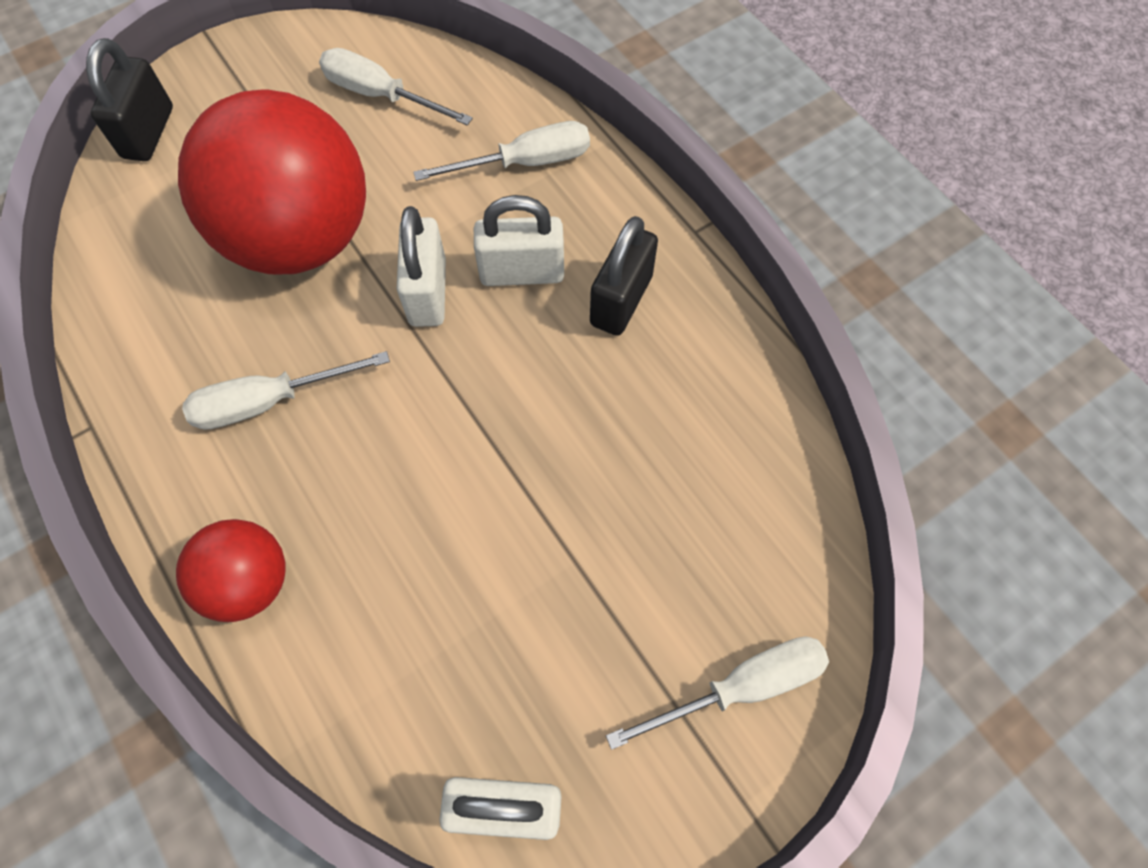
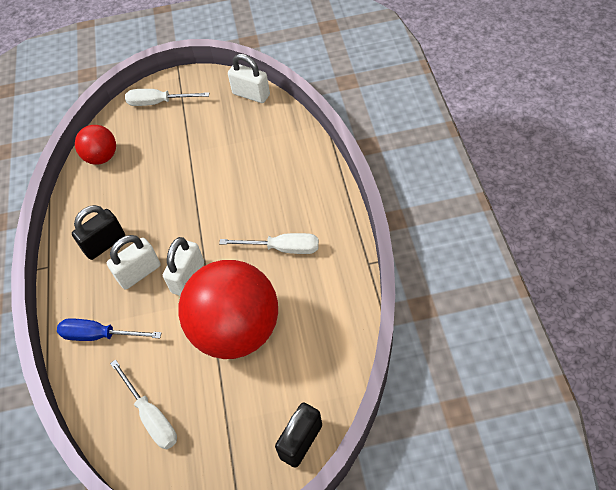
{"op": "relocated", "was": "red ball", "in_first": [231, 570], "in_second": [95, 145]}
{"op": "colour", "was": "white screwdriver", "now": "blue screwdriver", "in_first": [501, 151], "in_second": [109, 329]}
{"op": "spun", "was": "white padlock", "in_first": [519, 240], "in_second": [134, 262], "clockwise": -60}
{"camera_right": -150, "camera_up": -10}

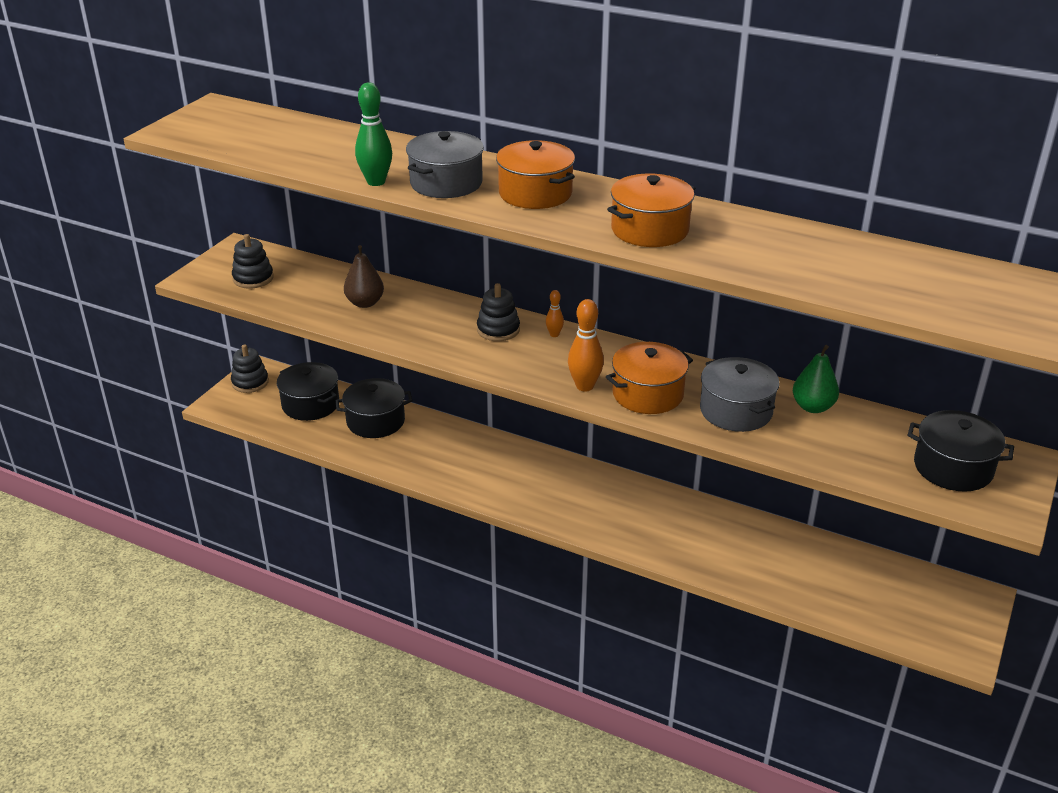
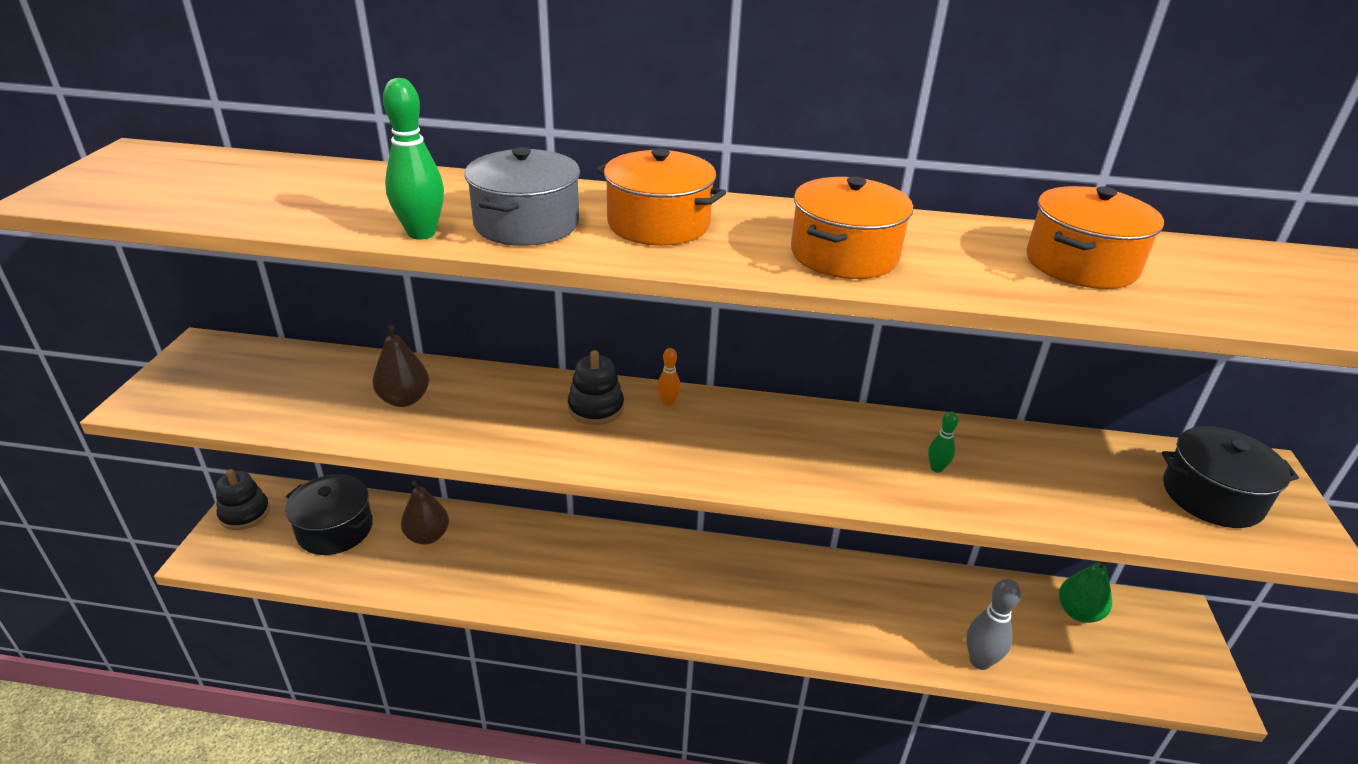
{"op": "missing", "was": "black stacking toy", "in_first": [253, 261]}
{"op": "exchanged", "was": "black pot", "now": "brown pear", "in_first": [373, 408], "in_second": [425, 513]}
{"op": "missing", "was": "orange bowling pin", "in_first": [586, 345]}
{"op": "relocated", "was": "orange pot", "in_first": [649, 378], "in_second": [1095, 237]}
{"op": "exchanged", "was": "grey pot", "now": "green bowling pin", "in_first": [740, 394], "in_second": [943, 442]}
{"op": "relocated", "was": "green pear", "in_first": [816, 379], "in_second": [1085, 592]}
{"op": "appeared", "now": "grey bowling pin", "in_second": [993, 624]}
{"camera_right": -20, "camera_up": 0}

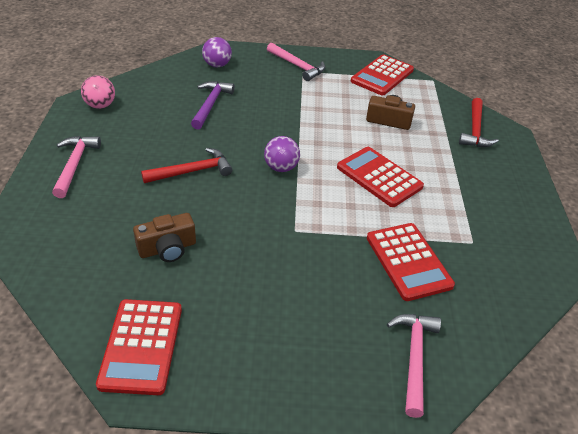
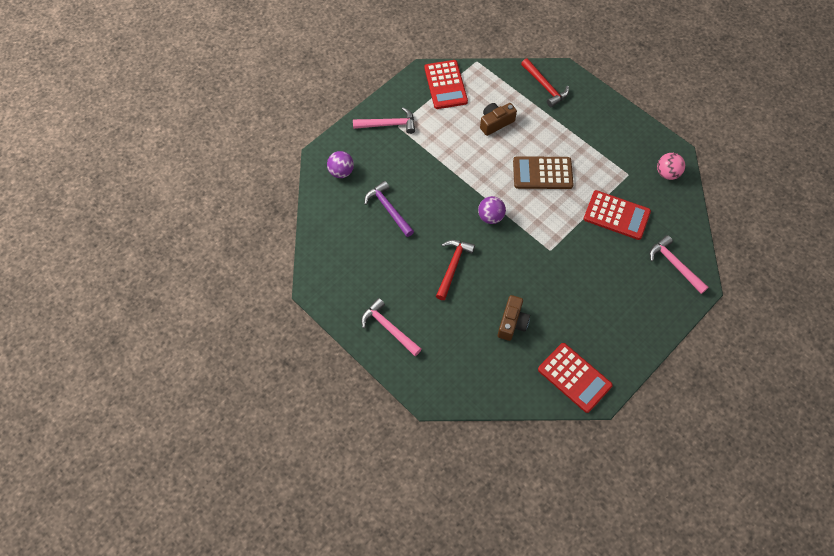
{"op": "relocated", "was": "pink ball", "in_first": [98, 92], "in_second": [671, 166]}
{"op": "colour", "was": "red calculator", "now": "brown calculator", "in_first": [380, 177], "in_second": [543, 172]}
{"camera_right": -45, "camera_up": 20}

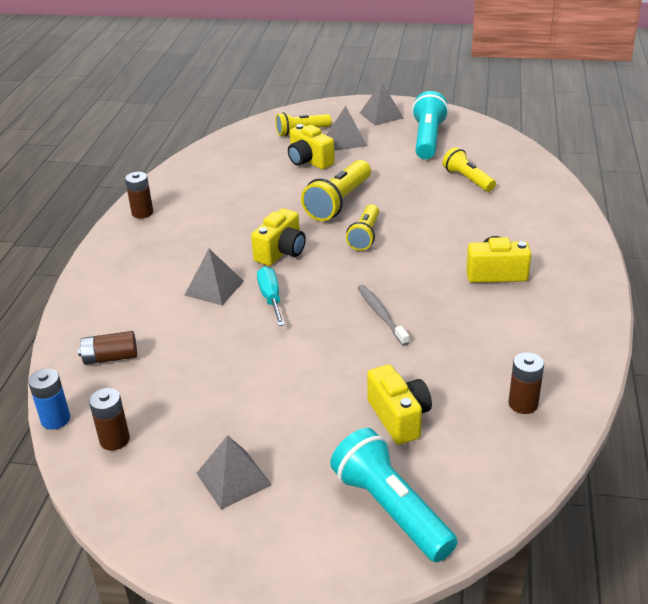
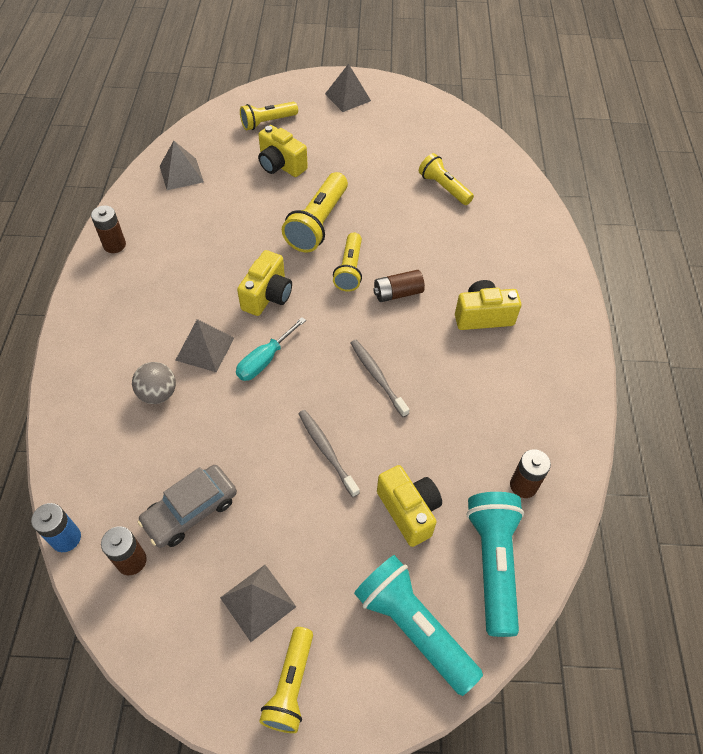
{"op": "relocated", "was": "brown battery", "in_first": [107, 348], "in_second": [399, 286]}
{"op": "spun", "was": "turquoise screwdriver", "in_first": [271, 296], "in_second": [271, 349], "clockwise": -120}
{"op": "relocated", "was": "grey pyramid", "in_first": [347, 128], "in_second": [182, 165]}
{"op": "relocated", "was": "turquoise flashlight", "in_first": [430, 125], "in_second": [495, 564]}
{"op": "appeared", "now": "grey ball", "in_second": [154, 383]}
{"op": "appeared", "now": "grey car", "in_second": [187, 506]}
{"op": "appeared", "now": "yellow flashlight", "in_second": [286, 680]}
{"op": "appeared", "now": "grey toothbrush", "in_second": [329, 453]}
{"camera_right": -10, "camera_up": 20}

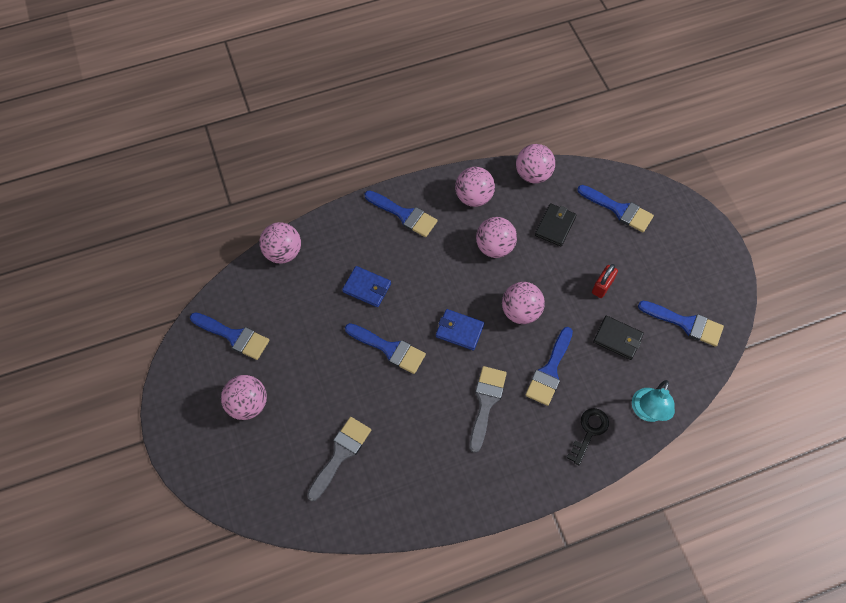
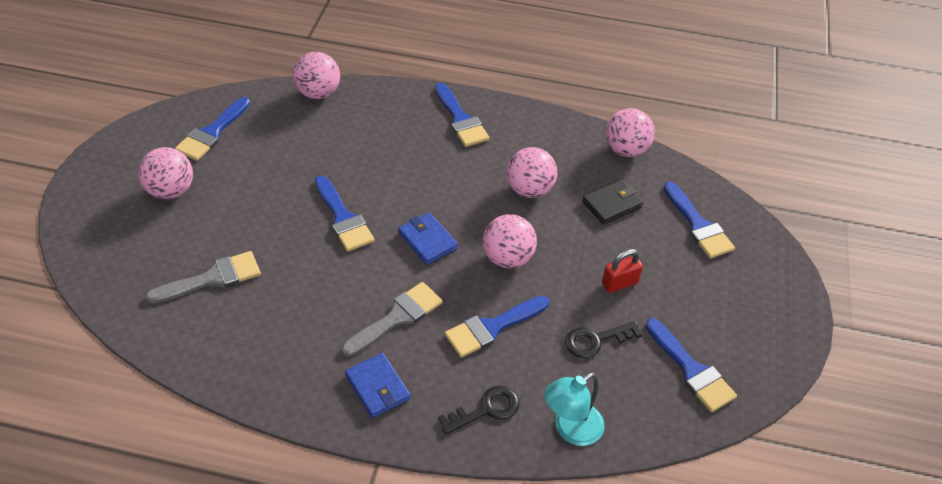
{"op": "spun", "was": "blue brush", "in_first": [229, 336], "in_second": [212, 129], "clockwise": 60}
{"op": "relocated", "was": "blue wallet", "in_first": [366, 286], "in_second": [378, 385]}
{"op": "missing", "was": "pink ball", "in_first": [475, 187]}
{"op": "exchanged", "was": "black wallet", "now": "black key", "in_first": [618, 338], "in_second": [603, 339]}
{"camera_right": 30, "camera_up": -15}

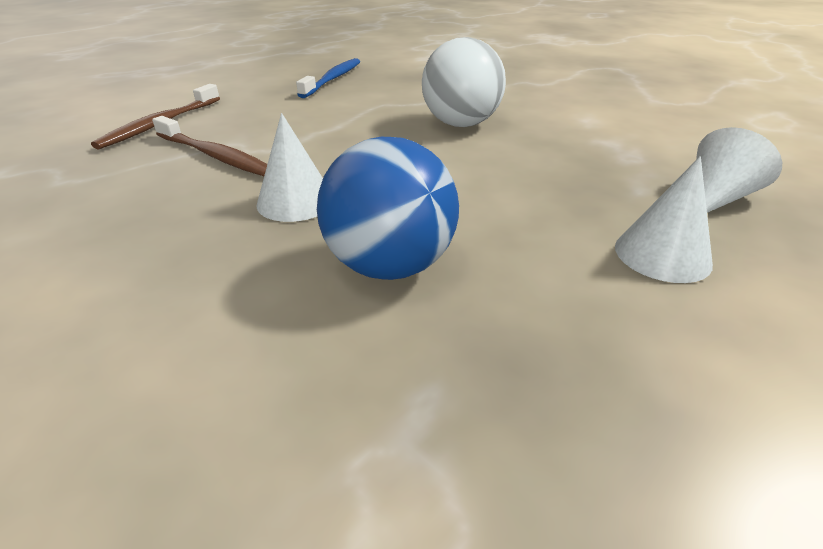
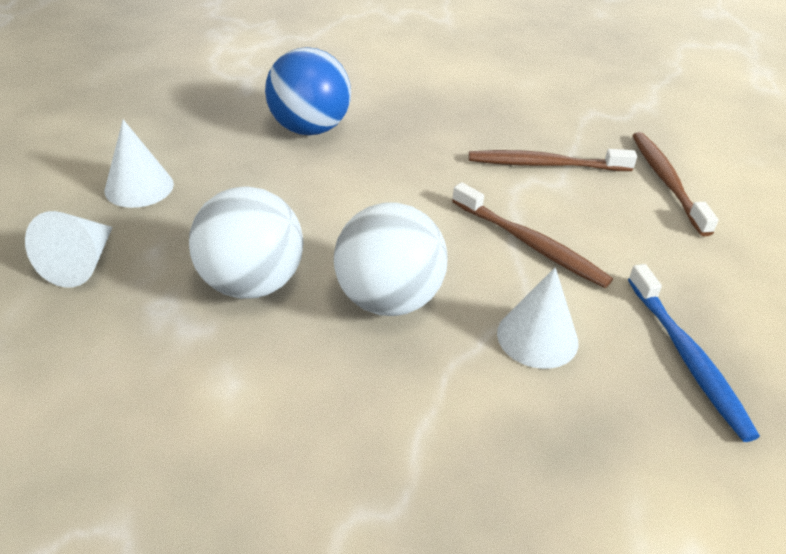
{"op": "relocated", "was": "white cone", "in_first": [289, 167], "in_second": [538, 318]}
{"op": "appeared", "now": "white ball", "in_second": [246, 242]}
{"op": "appeared", "now": "brown toothbrush", "in_second": [532, 235]}
{"camera_right": 145, "camera_up": 5}

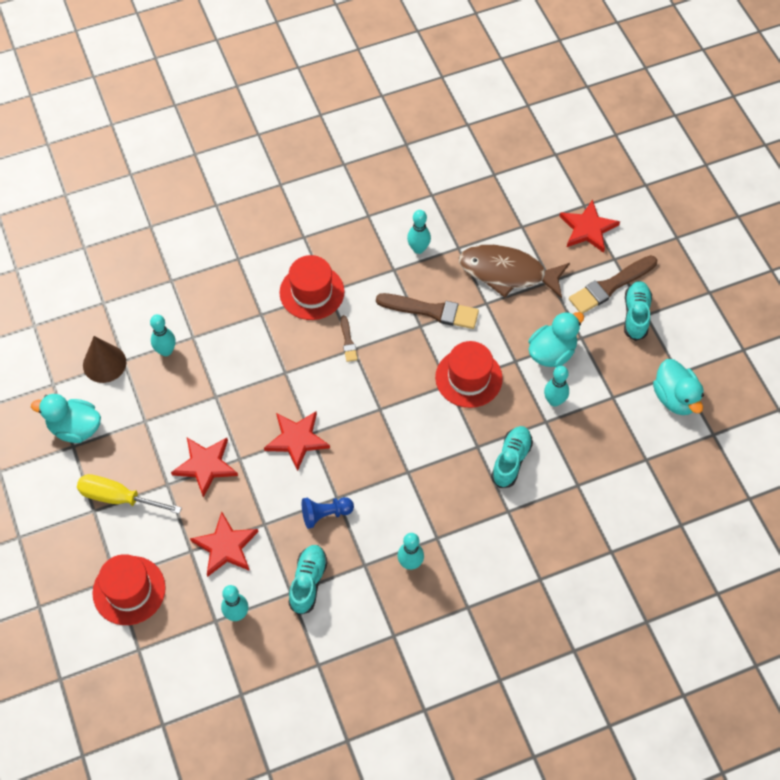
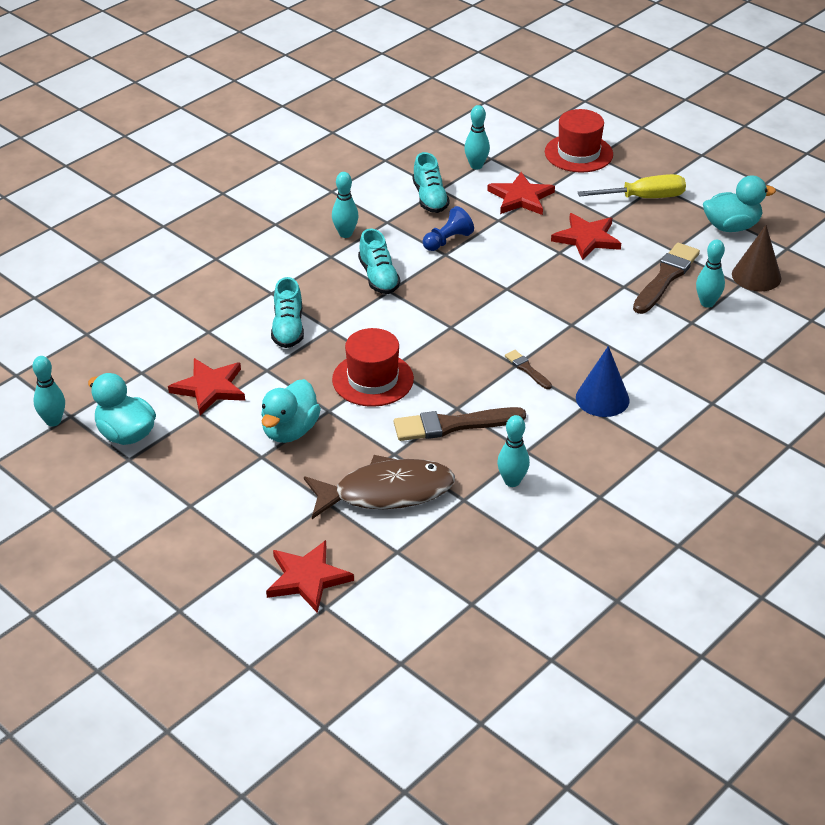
{"op": "relocated", "was": "red star", "in_first": [297, 441], "in_second": [206, 386]}
{"op": "exchanged", "was": "red hat", "now": "blue cone", "in_first": [312, 287], "in_second": [602, 381]}
{"op": "relocated", "was": "turquoise bowling pin", "in_first": [556, 386], "in_second": [49, 391]}
{"op": "relocated", "was": "brown brush", "in_first": [613, 284], "in_second": [666, 278]}
{"op": "relocated", "was": "turquoise shoe", "in_first": [638, 311], "in_second": [379, 261]}
{"camera_right": 155, "camera_up": -20}

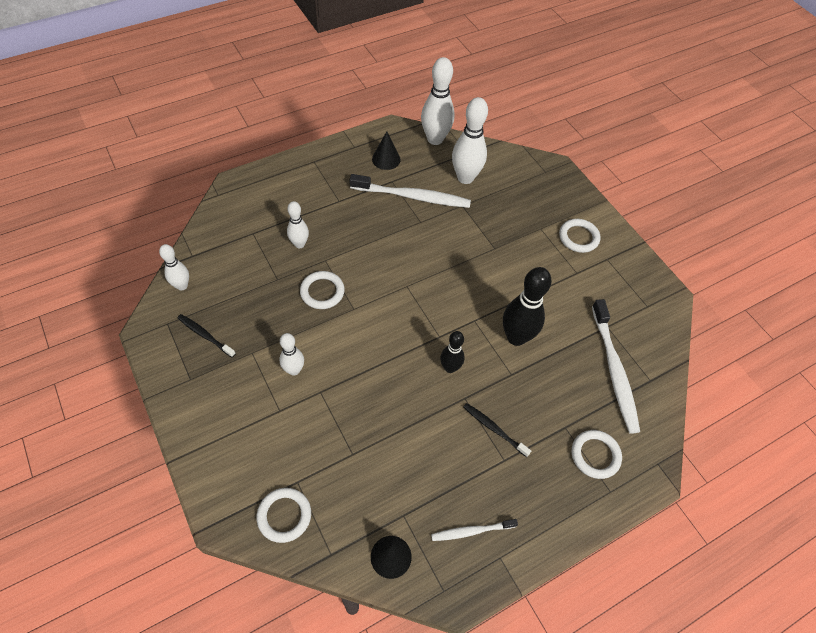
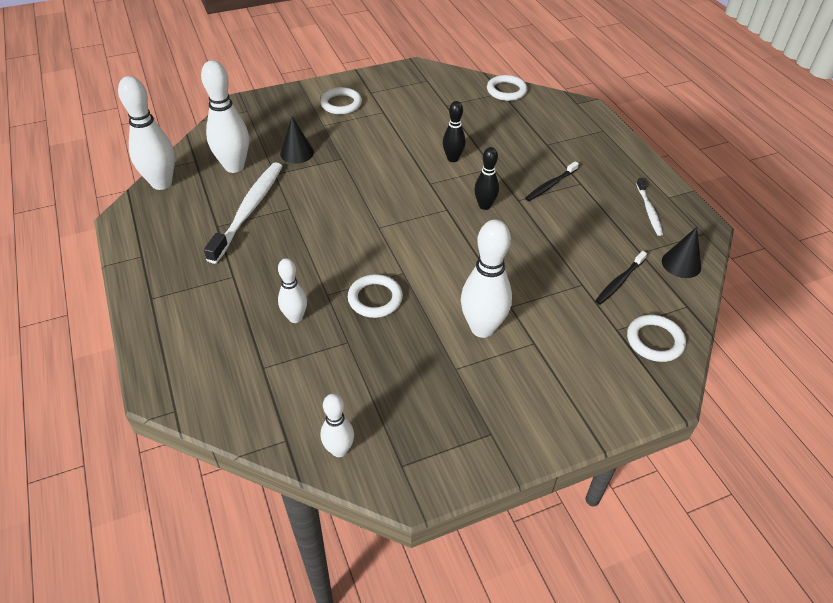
{"op": "relocated", "was": "black toothbrush", "in_first": [207, 336], "in_second": [621, 278]}
{"op": "size", "was": "white bowling pin", "in_first": [291, 354], "in_second": [486, 278], "ratio": 1.72}
{"op": "relocated", "was": "black cone", "in_first": [386, 150], "in_second": [297, 140]}
{"op": "size", "was": "black bowling pin", "in_first": [527, 306], "in_second": [454, 131], "ratio": 0.58}
{"op": "relocated", "was": "white ring", "in_first": [597, 454], "in_second": [507, 88]}
{"op": "missing", "was": "white toothbrush", "in_first": [616, 366]}
{"camera_right": -80, "camera_up": -10}

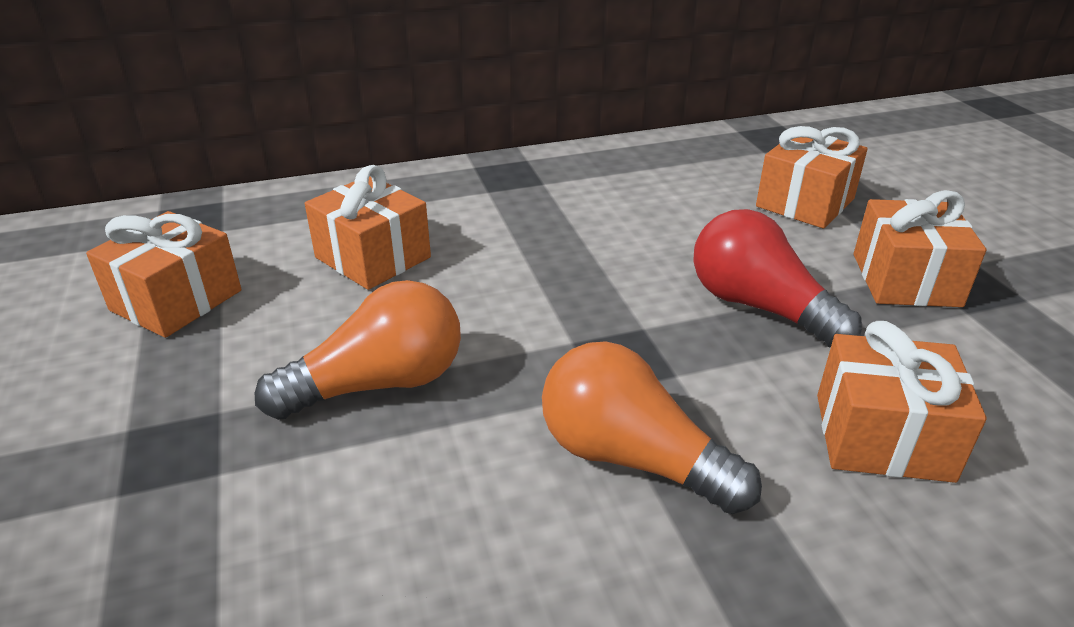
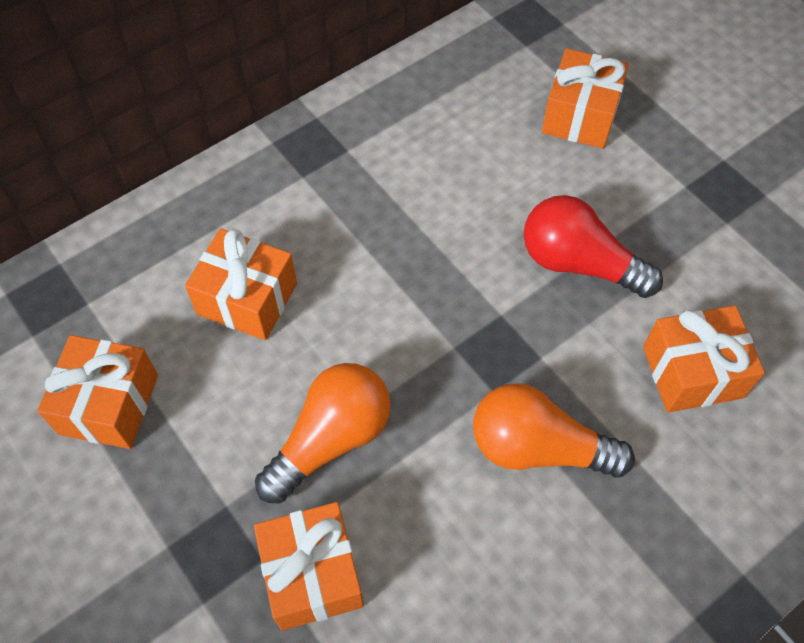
{"op": "relocated", "was": "orange gift", "in_first": [920, 248], "in_second": [309, 566]}
{"camera_right": -20, "camera_up": 25}

